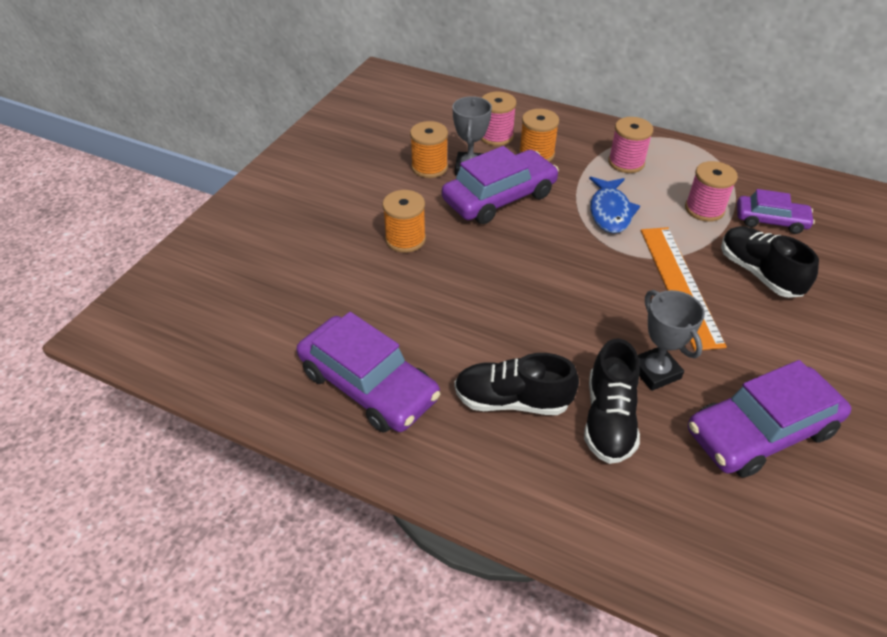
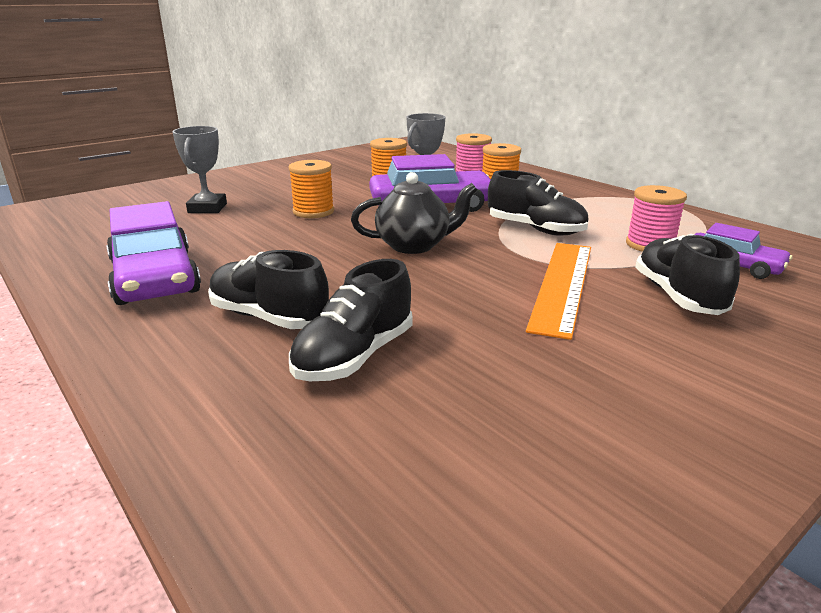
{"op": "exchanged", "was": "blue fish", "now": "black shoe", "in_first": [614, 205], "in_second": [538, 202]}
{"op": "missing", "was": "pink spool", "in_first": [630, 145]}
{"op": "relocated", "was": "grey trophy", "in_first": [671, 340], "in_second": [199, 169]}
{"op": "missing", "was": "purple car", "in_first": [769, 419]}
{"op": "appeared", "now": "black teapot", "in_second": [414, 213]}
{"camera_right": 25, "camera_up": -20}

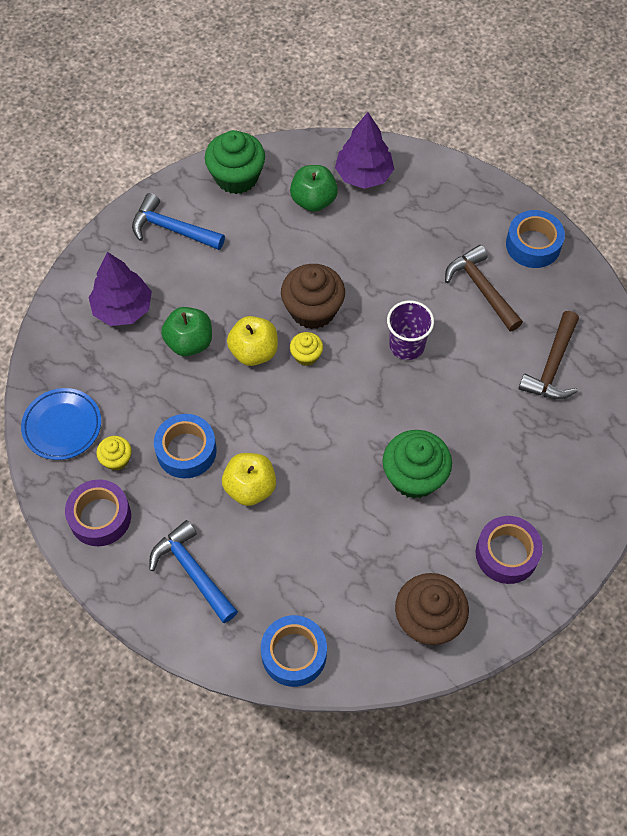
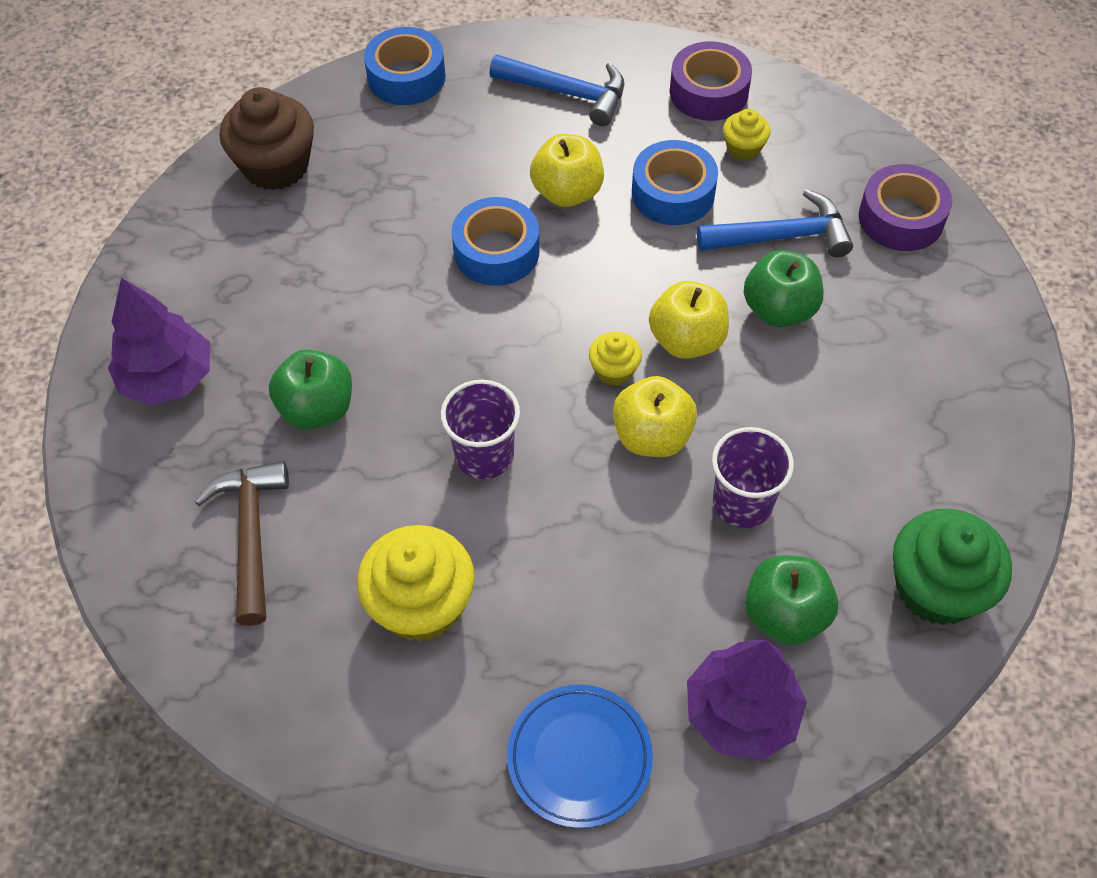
{"op": "relocated", "was": "blue plate", "in_first": [61, 424], "in_second": [580, 756]}
{"op": "relocated", "was": "purple tree", "in_first": [120, 289], "in_second": [159, 341]}
{"op": "relocated", "was": "blue hammer", "in_first": [178, 221], "in_second": [775, 223]}
{"op": "exchanged", "was": "brown cupcake", "now": "yellow apple", "in_first": [313, 296], "in_second": [655, 416]}
{"op": "missing", "was": "green cupcake", "in_first": [417, 464]}
{"op": "exchanged", "was": "brown hammer", "now": "yellow cupcake", "in_first": [484, 288], "in_second": [416, 583]}
{"op": "relocated", "was": "purple tape", "in_first": [509, 550], "in_second": [905, 207]}
{"op": "relocated", "was": "blue tape", "in_first": [535, 239], "in_second": [495, 241]}
{"op": "appeared", "now": "green apple", "in_second": [310, 389]}
{"op": "appeared", "now": "purple cup", "in_second": [753, 477]}
{"camera_right": 150, "camera_up": -5}

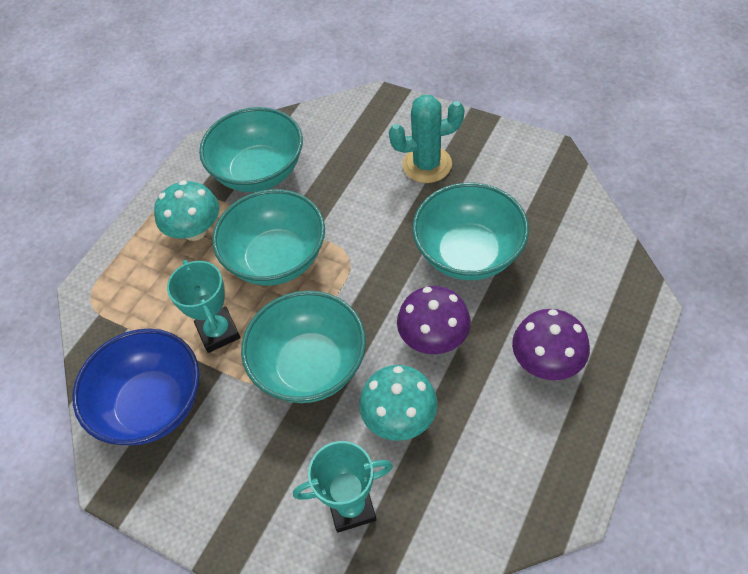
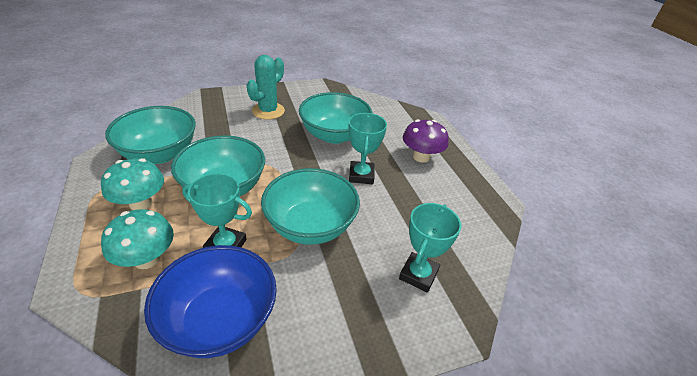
{"op": "relocated", "was": "turquoise mushroom", "in_first": [398, 403], "in_second": [137, 239]}
{"op": "exchanged", "was": "purple mushroom", "now": "turquoise trophy", "in_first": [434, 320], "in_second": [368, 148]}
{"camera_right": -55, "camera_up": -15}

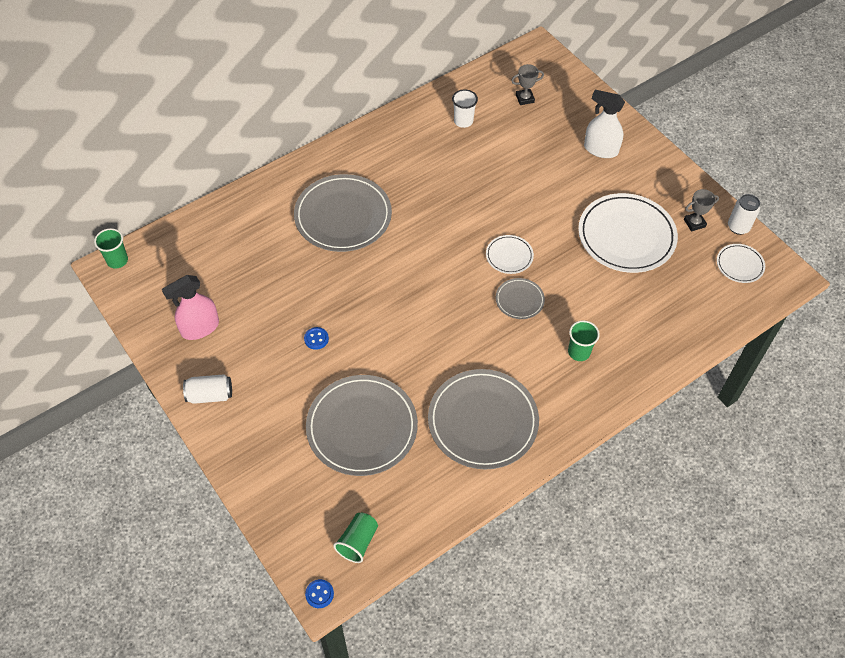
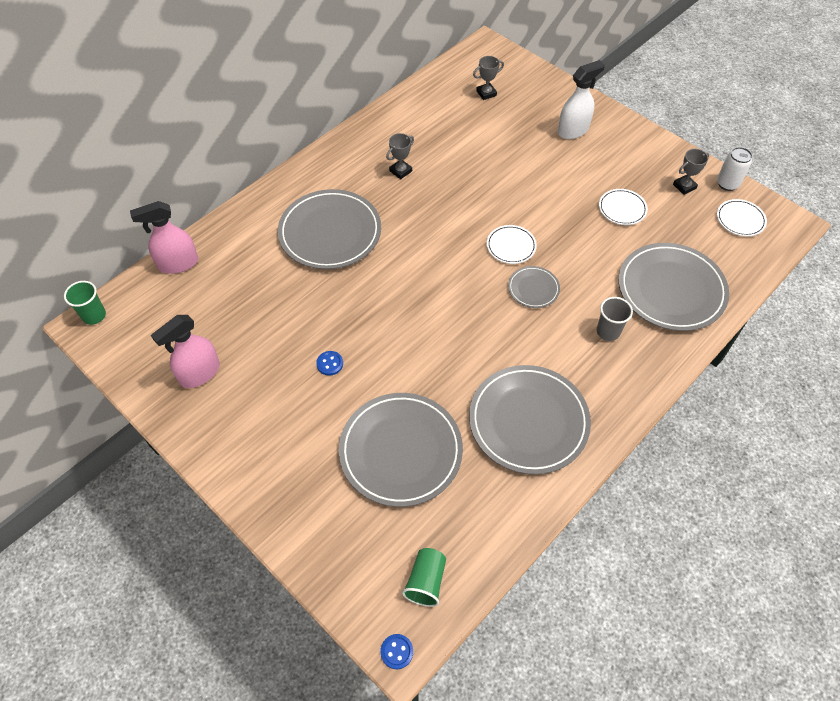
{"op": "missing", "was": "white can", "in_first": [207, 389]}
{"op": "missing", "was": "white cup", "in_first": [465, 108]}
{"op": "colour", "was": "green cup", "now": "grey cup", "in_first": [584, 340], "in_second": [615, 319]}
{"op": "size", "was": "white plate", "in_first": [628, 233], "in_second": [623, 207], "ratio": 0.48}
{"op": "spun", "was": "white spray bottle", "in_first": [604, 124], "in_second": [581, 99], "clockwise": 135}
{"op": "appeared", "now": "pink spray bottle", "in_second": [164, 237]}
{"op": "appeared", "now": "grey trophy", "in_second": [400, 156]}
{"op": "appeared", "now": "grey plate", "in_second": [673, 287]}
{"camera_right": -10, "camera_up": 0}

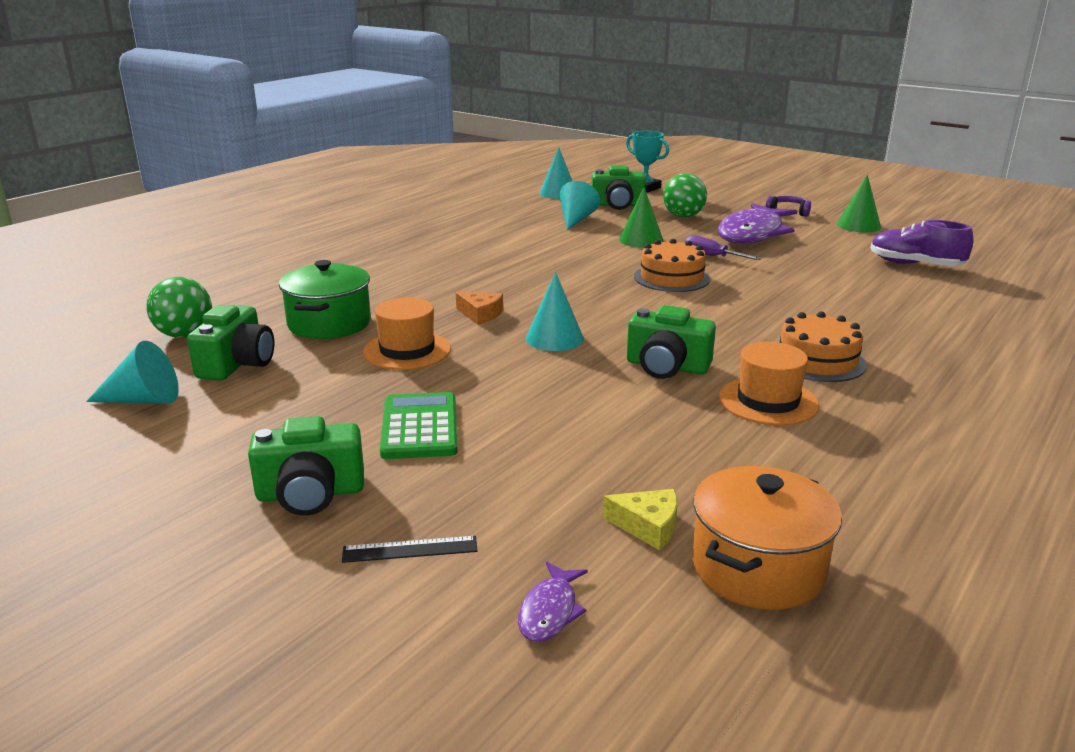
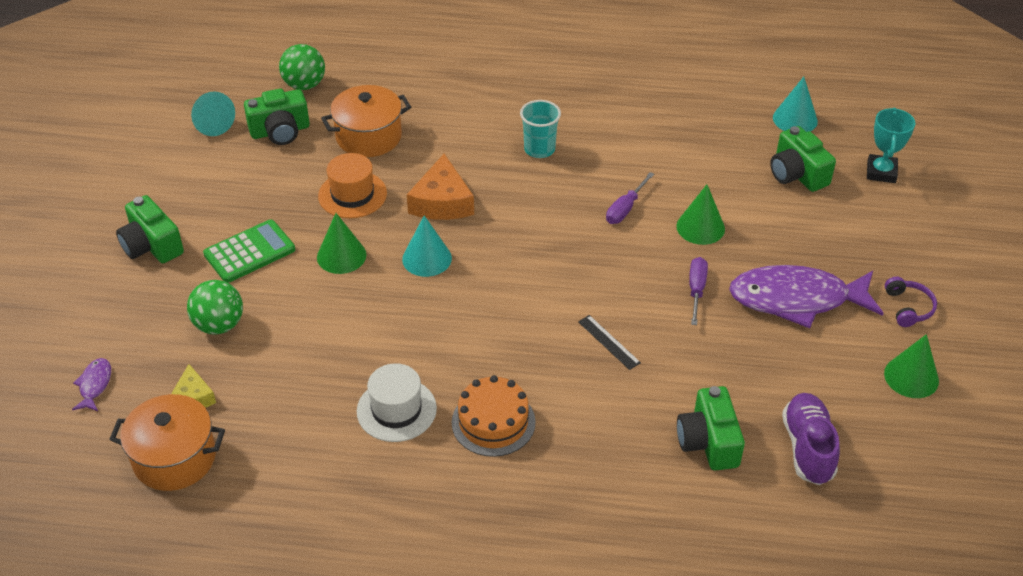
{"op": "colour", "was": "green pot", "now": "orange pot", "in_first": [325, 299], "in_second": [366, 121]}
{"op": "relocated", "was": "black ruler", "in_first": [410, 549], "in_second": [609, 342]}
{"op": "size", "was": "orange cheese", "in_first": [479, 308], "in_second": [440, 187], "ratio": 1.7}
{"op": "spun", "was": "purple fish", "in_first": [553, 602], "in_second": [91, 384], "clockwise": 105}
{"op": "missing", "was": "turquoise cone", "in_first": [580, 205]}
{"op": "relocated", "was": "green camera", "in_first": [671, 342], "in_second": [711, 428]}
{"op": "missing", "was": "orange cake", "in_first": [672, 265]}
{"op": "relocated", "was": "green ball", "in_first": [685, 195], "in_second": [215, 307]}
{"op": "colour", "was": "orange hat", "now": "white hat", "in_first": [769, 383], "in_second": [397, 402]}
{"op": "appeared", "now": "green cone", "in_second": [341, 243]}
{"op": "appeared", "now": "turquoise cup", "in_second": [540, 129]}
{"op": "appeared", "now": "purple screwdriver", "in_second": [630, 198]}
{"camera_right": 60, "camera_up": 20}

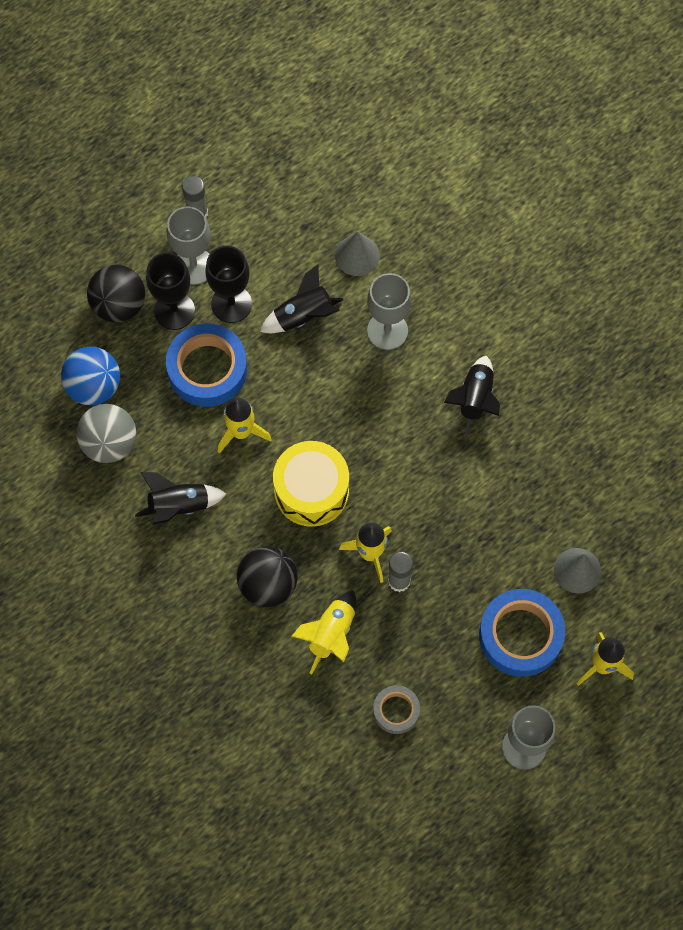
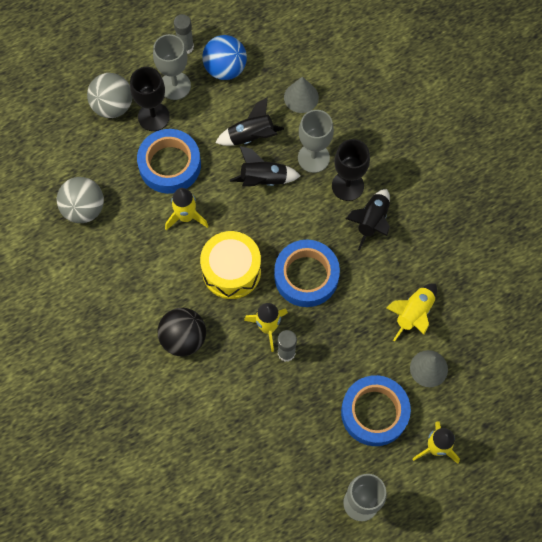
{"op": "relocated", "was": "blue ball", "in_first": [90, 376], "in_second": [224, 57]}
{"op": "colour", "was": "black ball", "now": "grey ball", "in_first": [116, 293], "in_second": [109, 95]}
{"op": "relocated", "was": "black rocket", "in_first": [180, 498], "in_second": [265, 166]}
{"op": "relocated", "was": "black goblet", "in_first": [228, 284], "in_second": [351, 170]}
{"op": "relocated", "was": "yellow rocket", "in_first": [323, 633], "in_second": [411, 313]}
{"op": "missing", "was": "grey tape", "in_first": [396, 709]}
{"op": "appeared", "now": "blue tape", "in_second": [307, 273]}
{"camera_right": 10, "camera_up": 0}

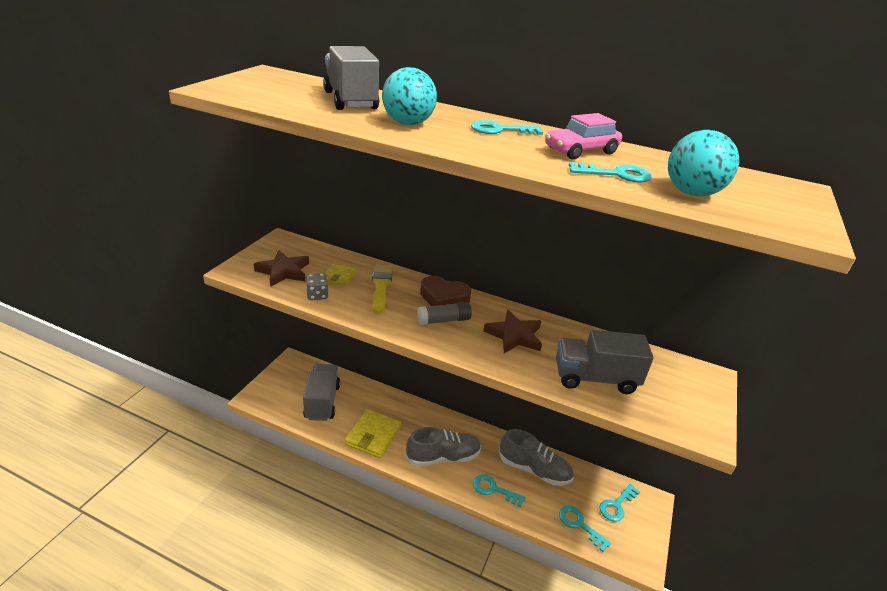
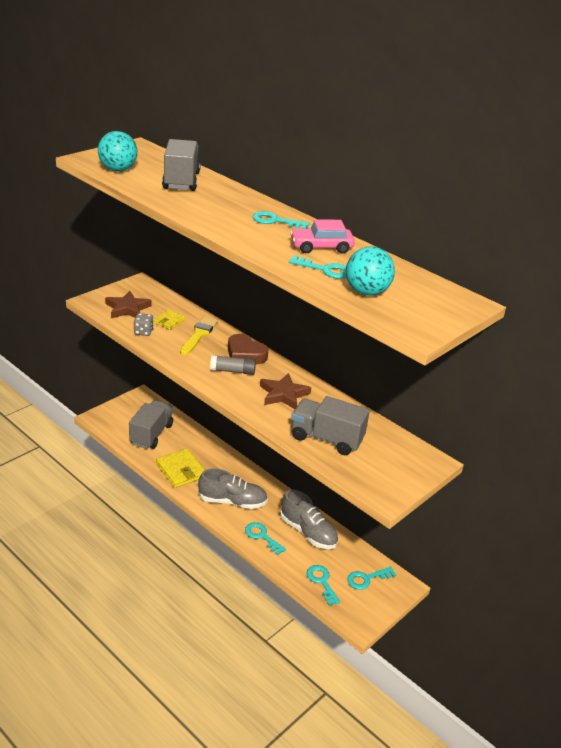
{"op": "spun", "was": "yellow wallet", "in_first": [373, 433], "in_second": [180, 468], "clockwise": -75}
{"op": "relocated", "was": "turquoise ball", "in_first": [409, 96], "in_second": [117, 151]}
{"camera_right": 20, "camera_up": 0}

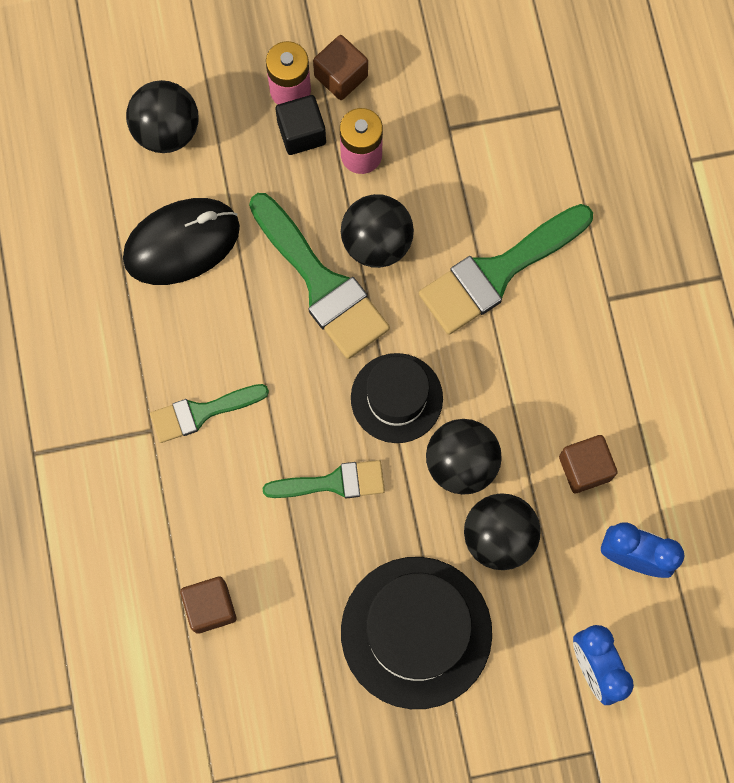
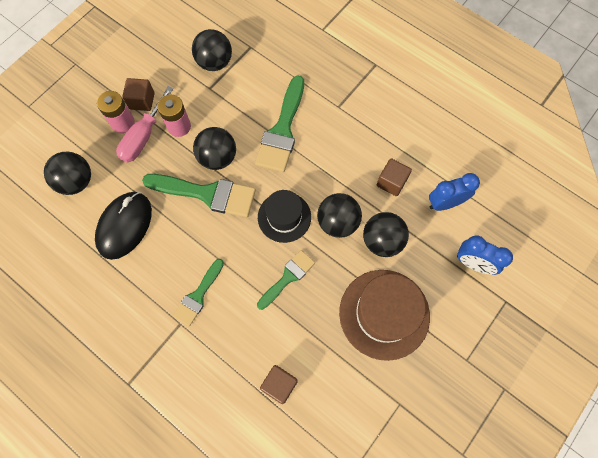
{"op": "exchanged", "was": "black cube", "now": "pink screwdriver", "in_first": [300, 125], "in_second": [144, 124]}
{"op": "colour", "was": "black hat", "now": "brown hat", "in_first": [416, 633], "in_second": [384, 315]}
{"op": "appeared", "now": "black ball", "in_second": [212, 50]}
{"camera_right": -40, "camera_up": -5}

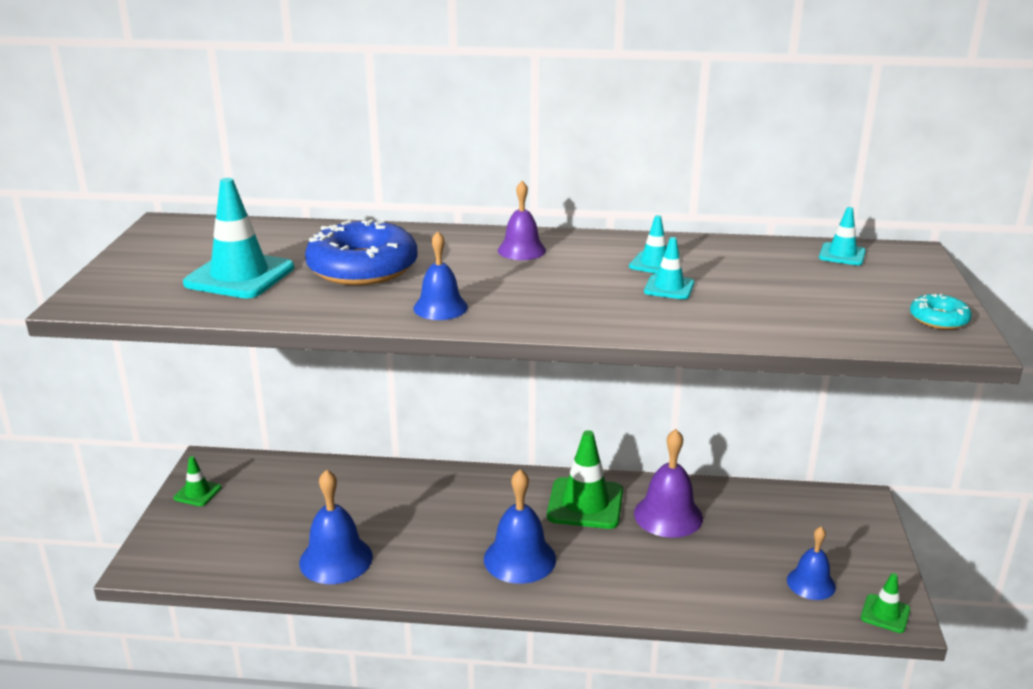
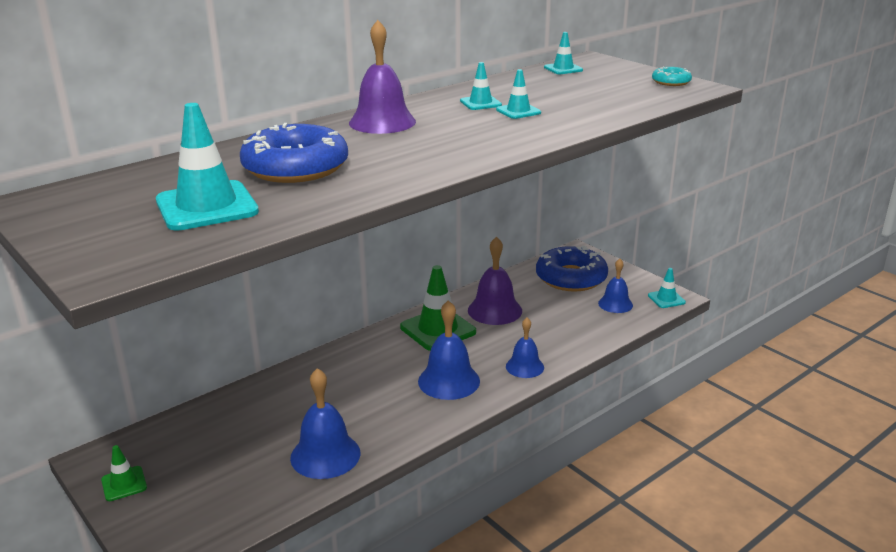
{"op": "relocated", "was": "blue bell", "in_first": [440, 275], "in_second": [525, 348]}
{"op": "size", "was": "purple bell", "in_first": [522, 220], "in_second": [382, 77], "ratio": 1.57}
{"op": "colour", "was": "green traffic cone", "now": "turquoise traffic cone", "in_first": [885, 603], "in_second": [667, 288]}
{"op": "appeared", "now": "blue donut", "in_second": [572, 268]}
{"camera_right": -45, "camera_up": 0}

